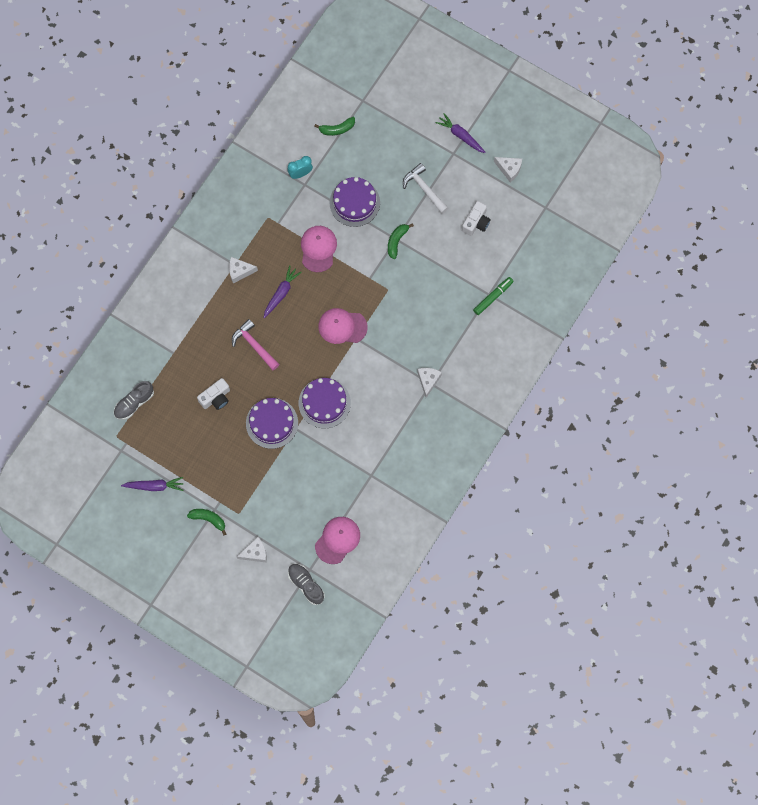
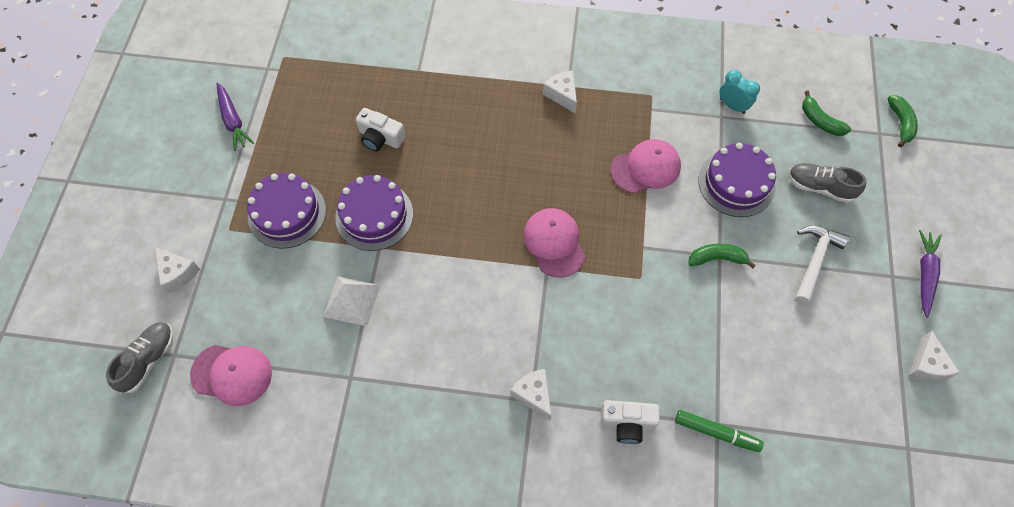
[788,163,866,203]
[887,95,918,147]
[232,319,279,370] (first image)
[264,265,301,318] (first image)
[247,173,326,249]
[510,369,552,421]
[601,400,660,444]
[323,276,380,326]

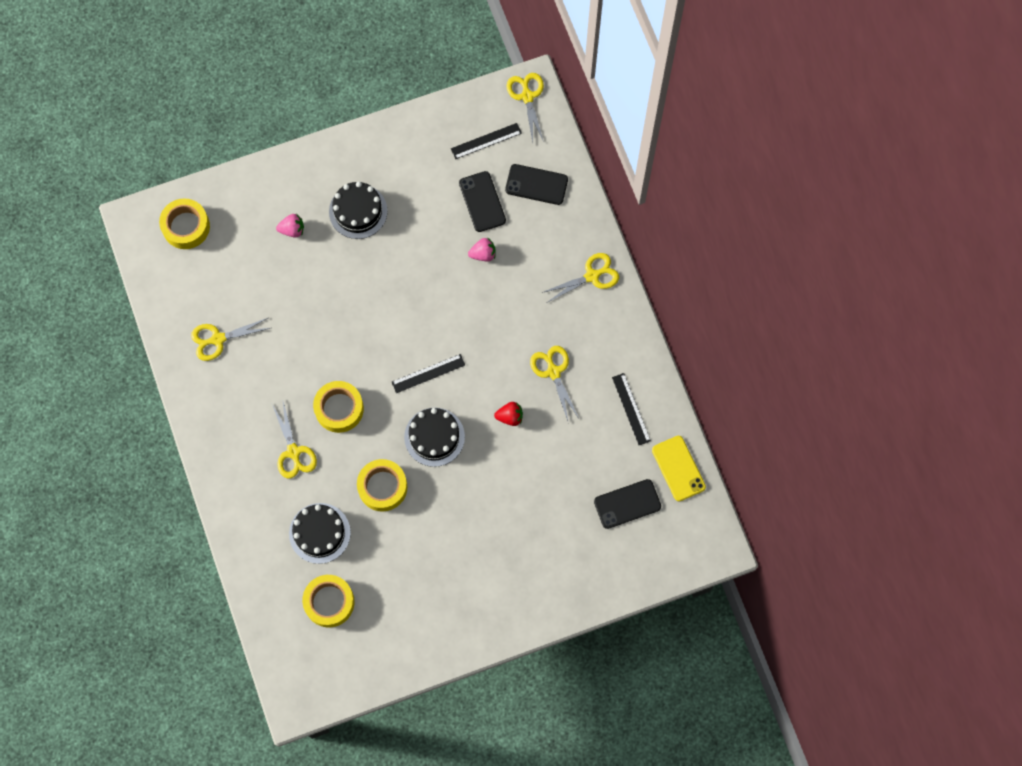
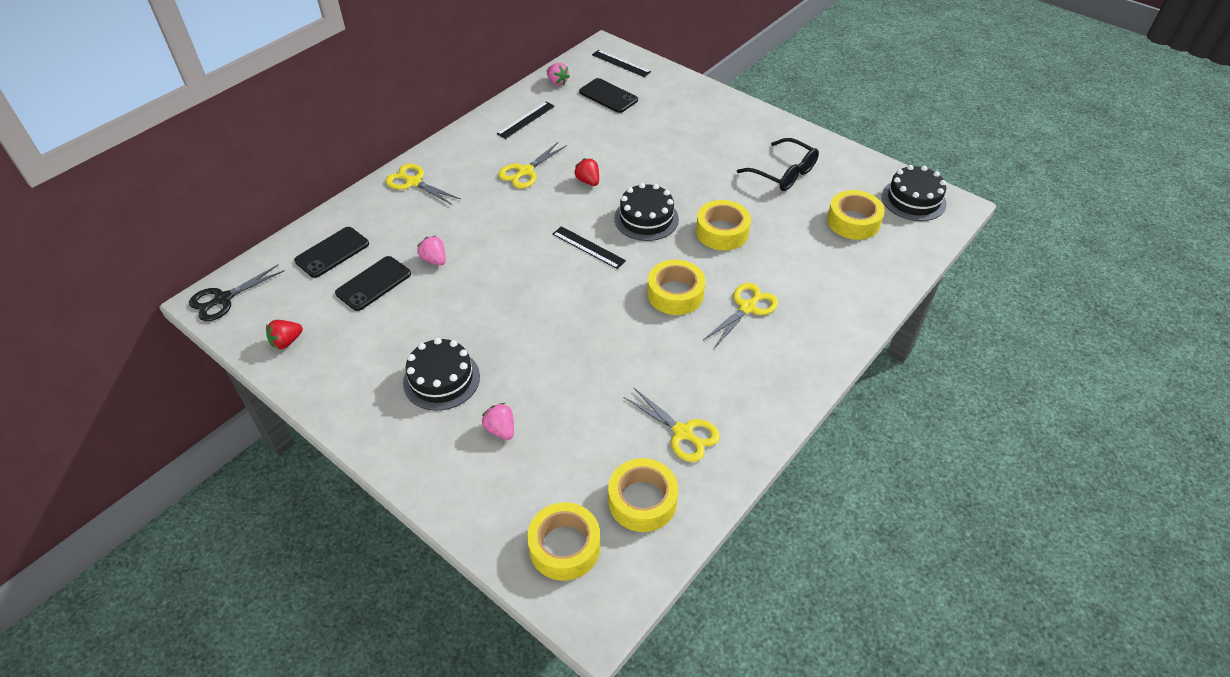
[882,165,946,221]
[592,50,651,77]
[294,227,369,278]
[189,264,285,321]
[547,63,570,86]
[266,320,303,349]
[608,458,678,532]
[737,138,819,191]

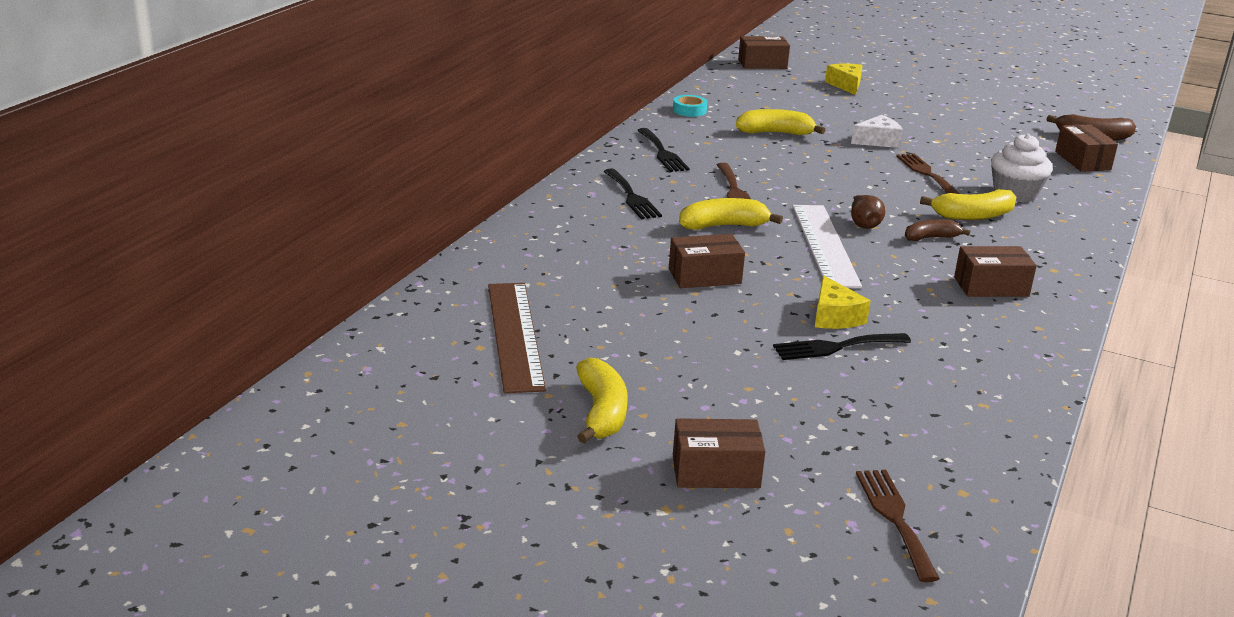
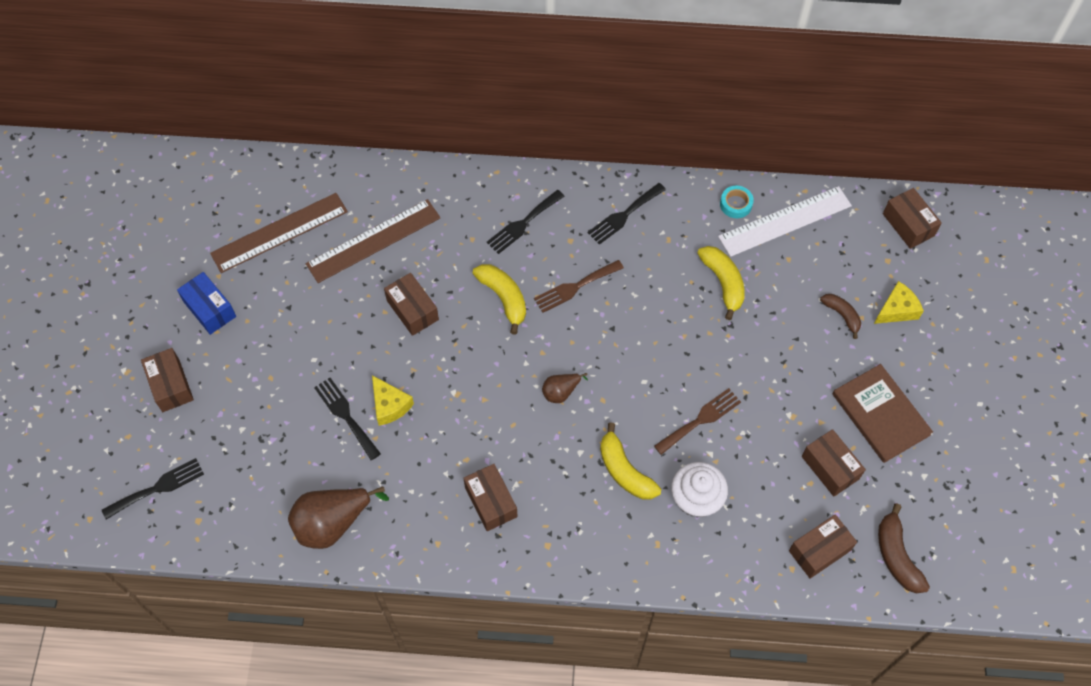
[177,272,236,335]
[718,186,852,257]
[372,375,414,426]
[851,115,903,148] (first image)
[102,458,204,519]
[820,294,861,339]
[288,486,389,549]
[306,199,440,283]
[802,429,866,497]
[833,364,933,463]

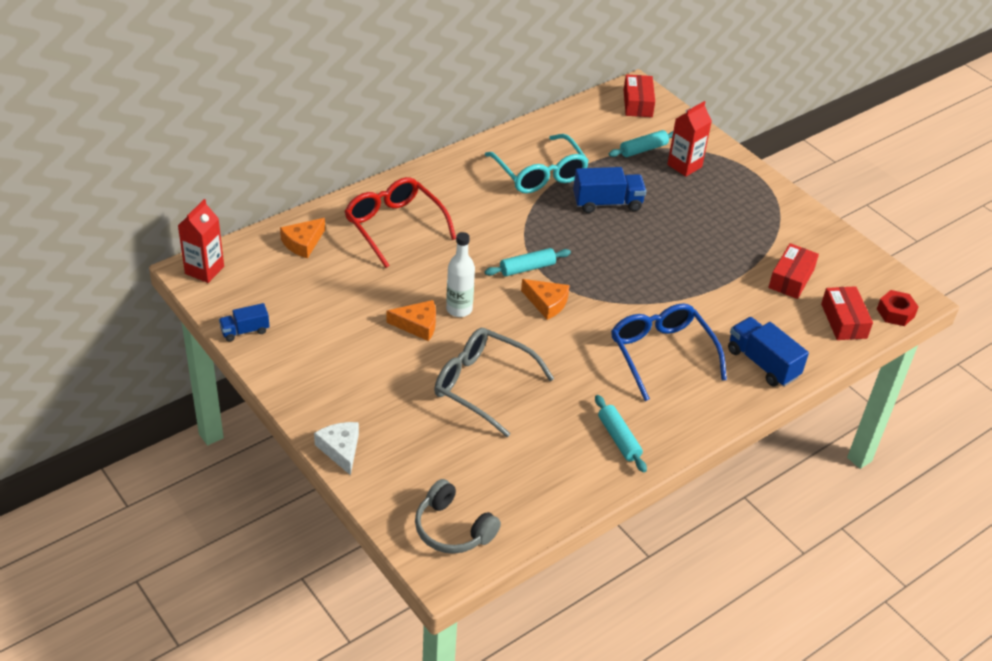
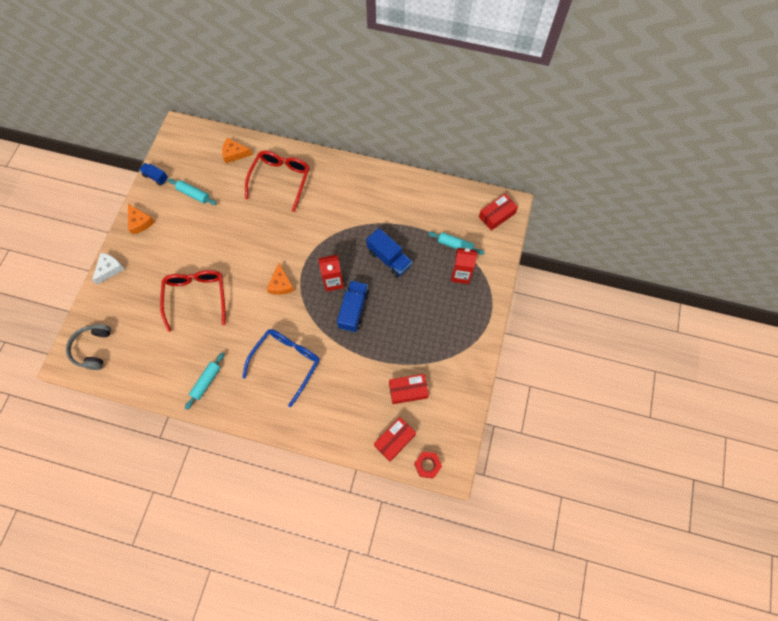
[318,255,344,292]
[128,204,155,234]
[160,270,226,332]
[446,232,475,317] (first image)
[485,134,589,193] (first image)
[168,179,217,205]
[337,280,369,332]

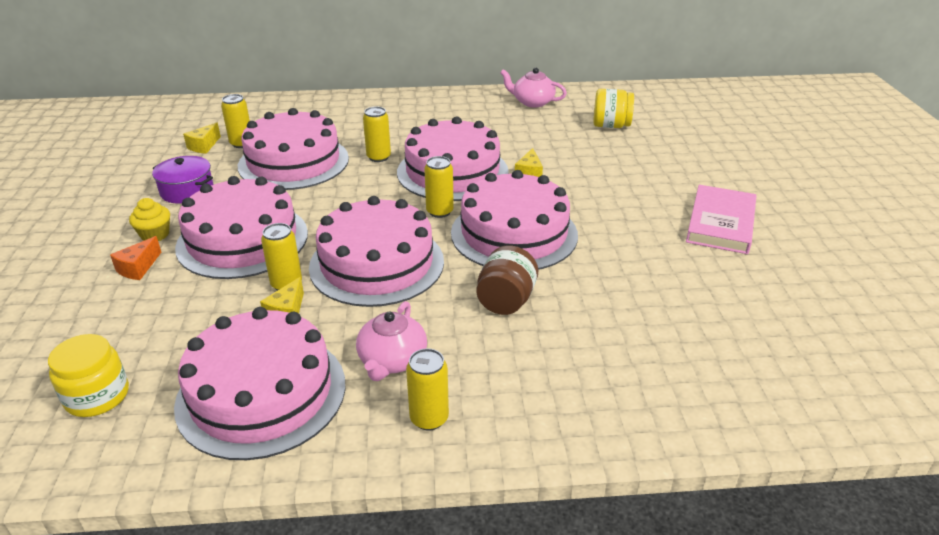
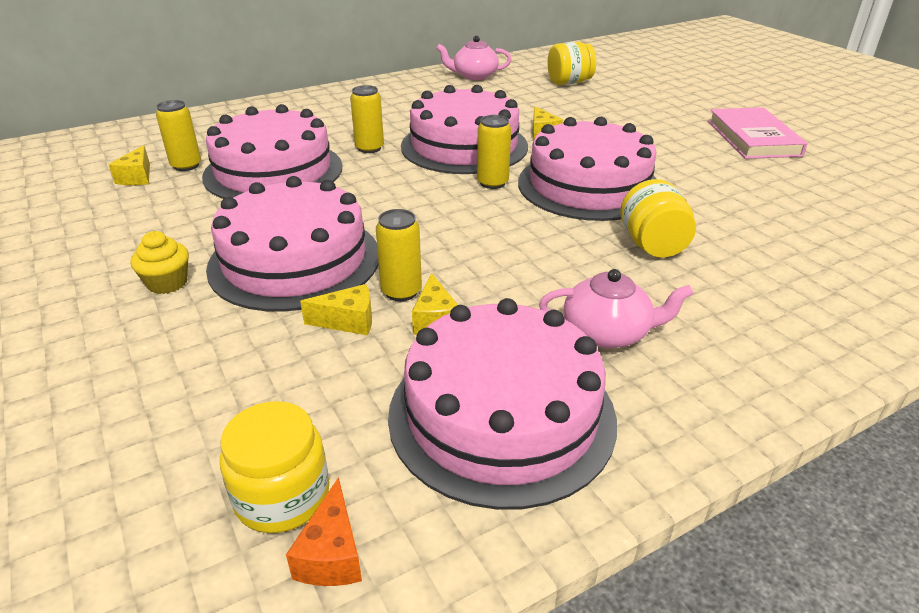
[286,477,362,586]
[152,156,214,204] (first image)
[309,196,444,307] (first image)
[539,269,694,348]
[406,348,449,431] (first image)
[620,179,696,258]
[300,284,372,335]

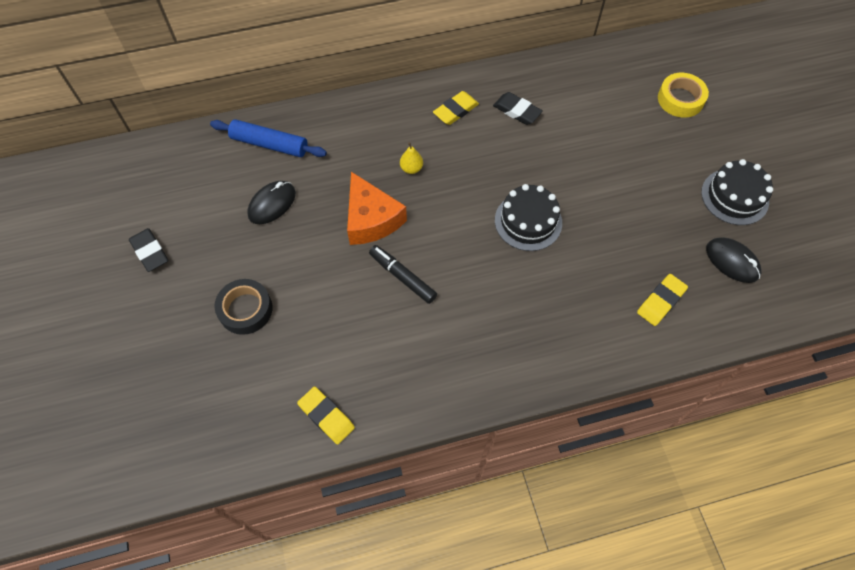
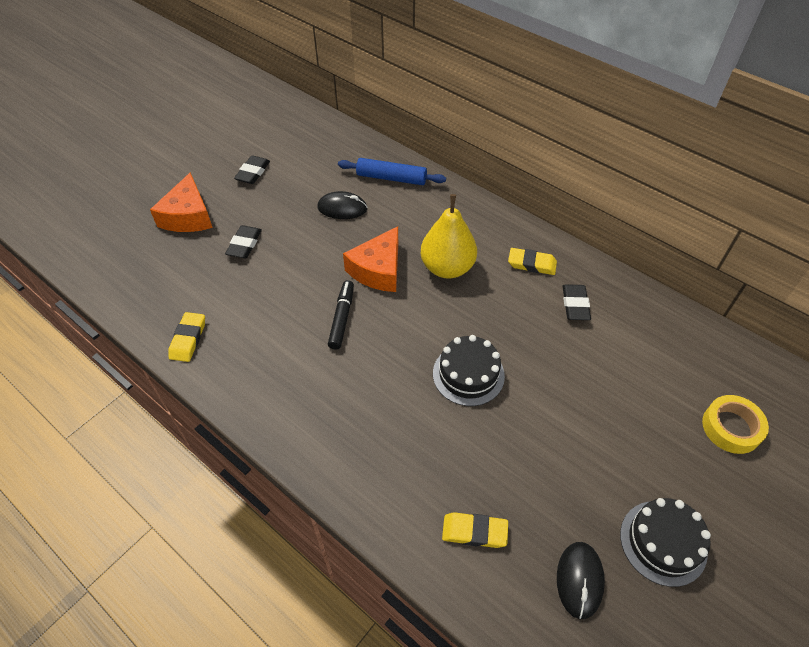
[338,158,446,185]
[225,225,262,258]
[421,194,477,279]
[150,173,213,232]

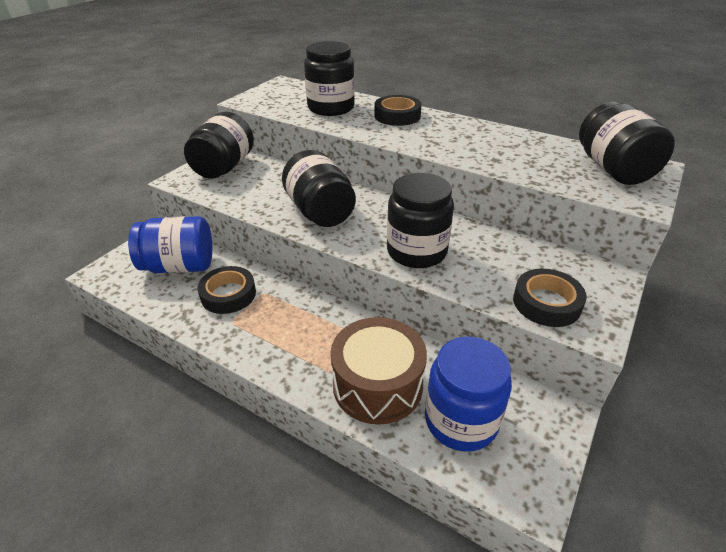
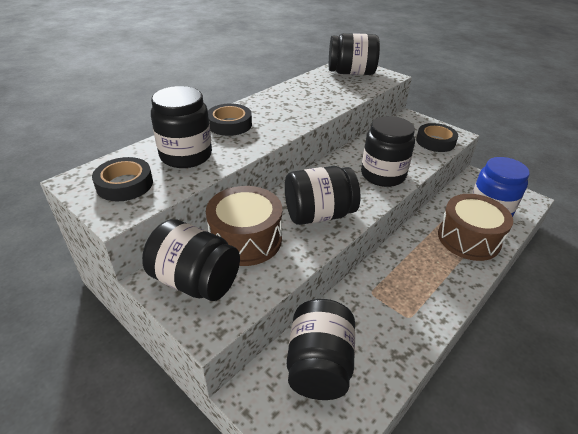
[287,299,355,400]
[92,157,153,201]
[206,186,282,266]

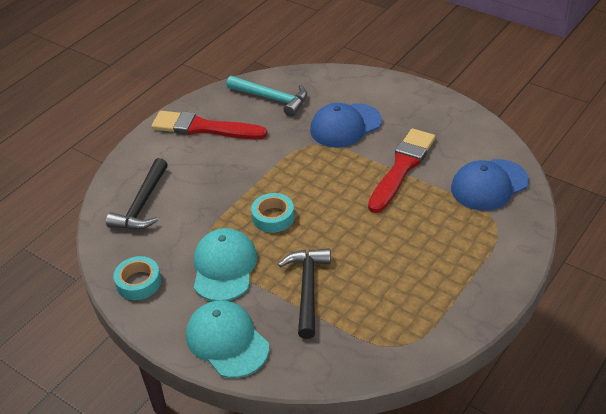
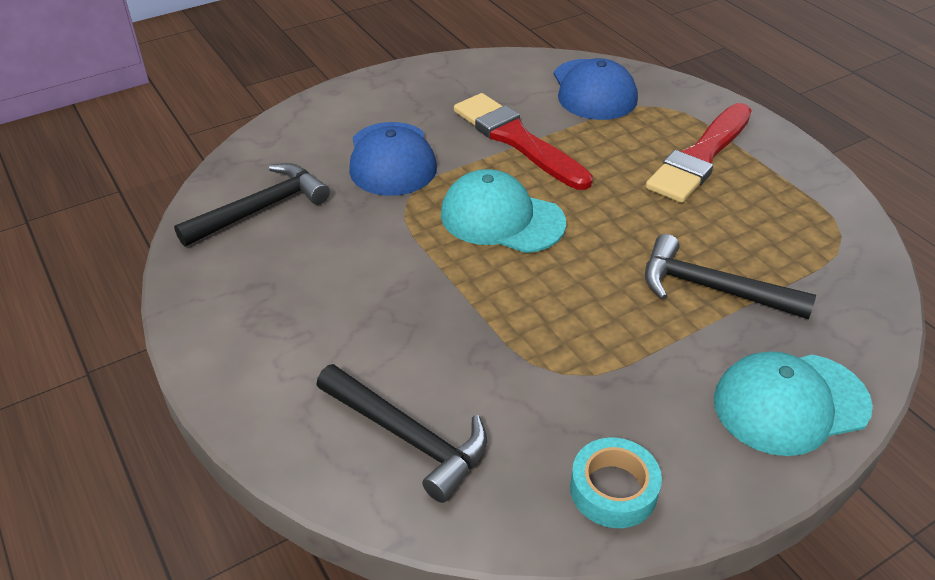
[646,103,752,203]
[441,169,566,253]
[174,163,330,247]
[251,193,295,233] (first image)

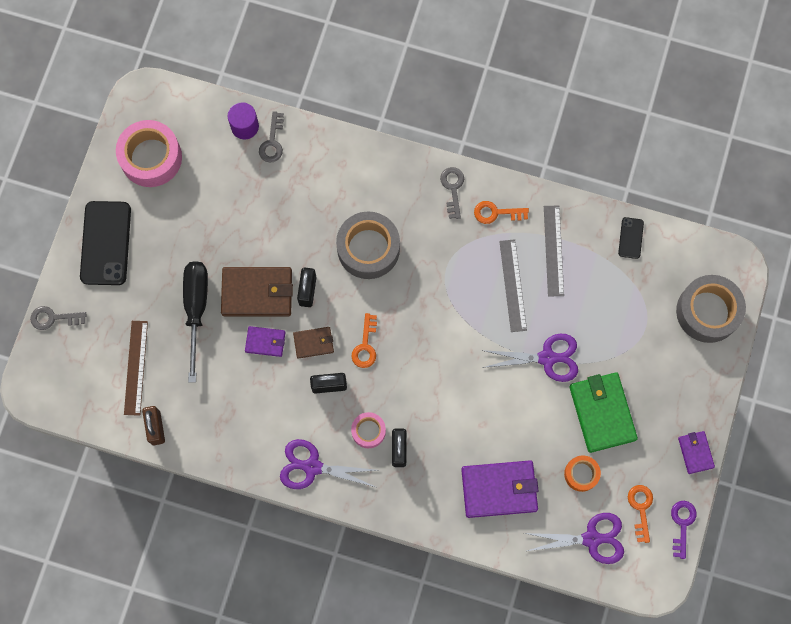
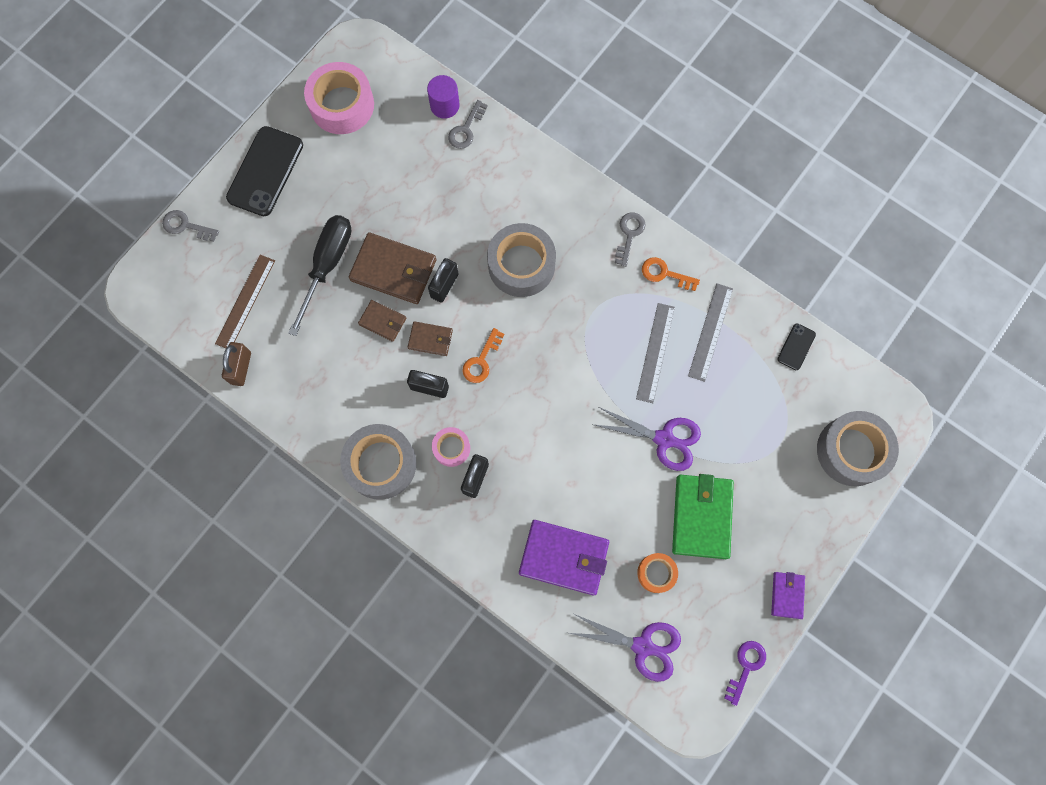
[358,300,406,342]
[340,424,417,500]
[628,485,653,543] (first image)

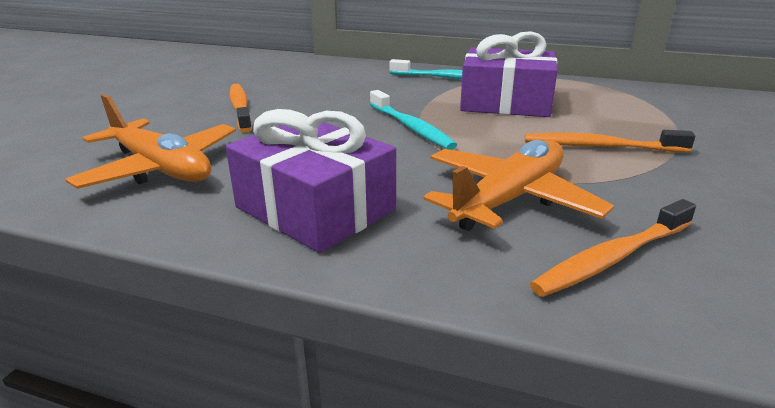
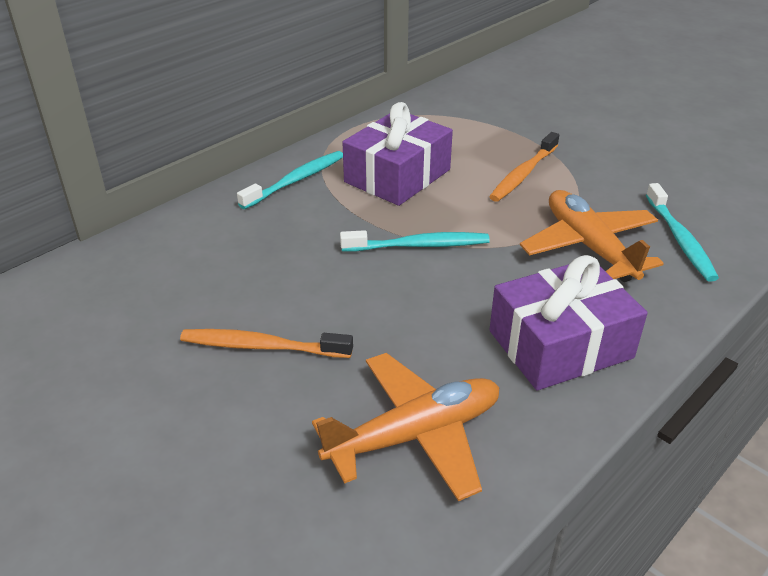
[646,183,719,282]

